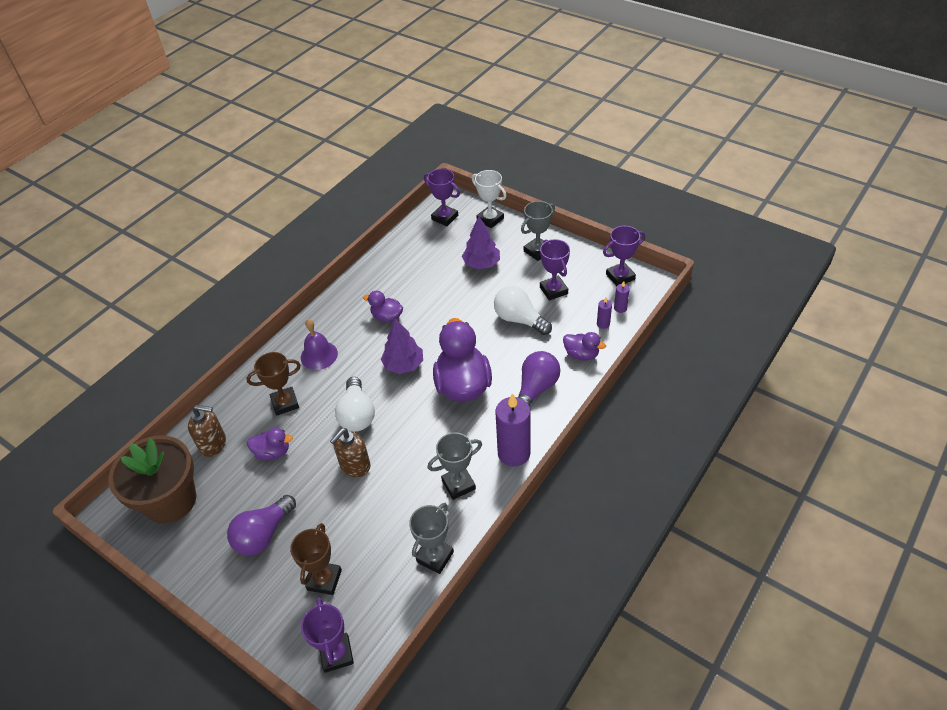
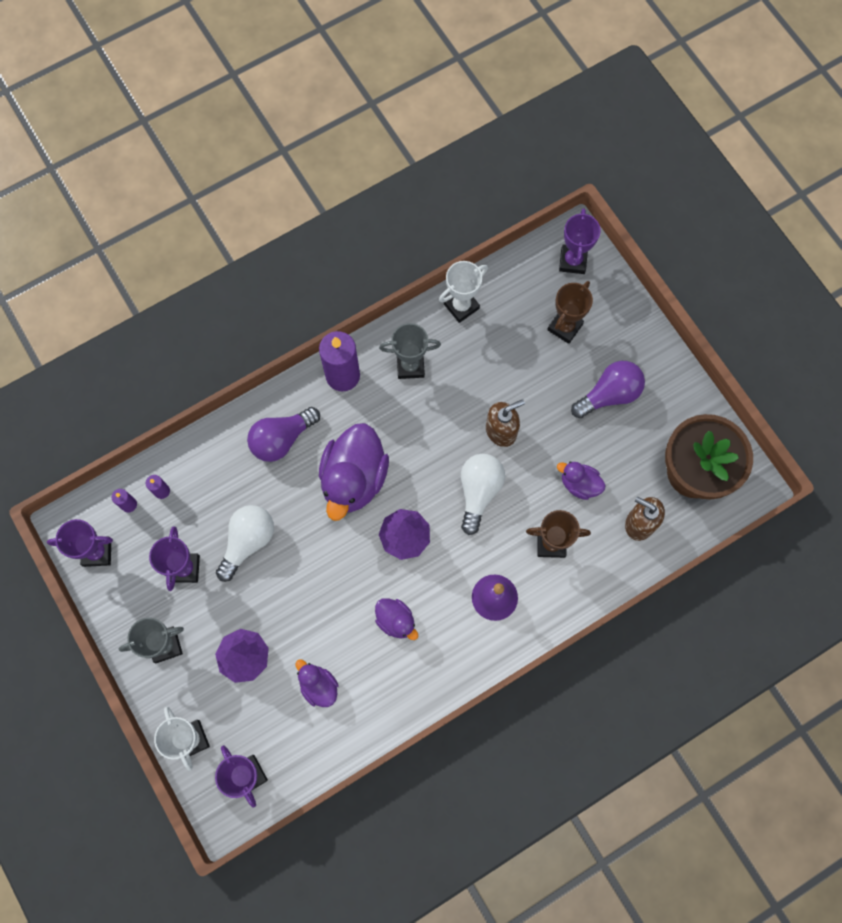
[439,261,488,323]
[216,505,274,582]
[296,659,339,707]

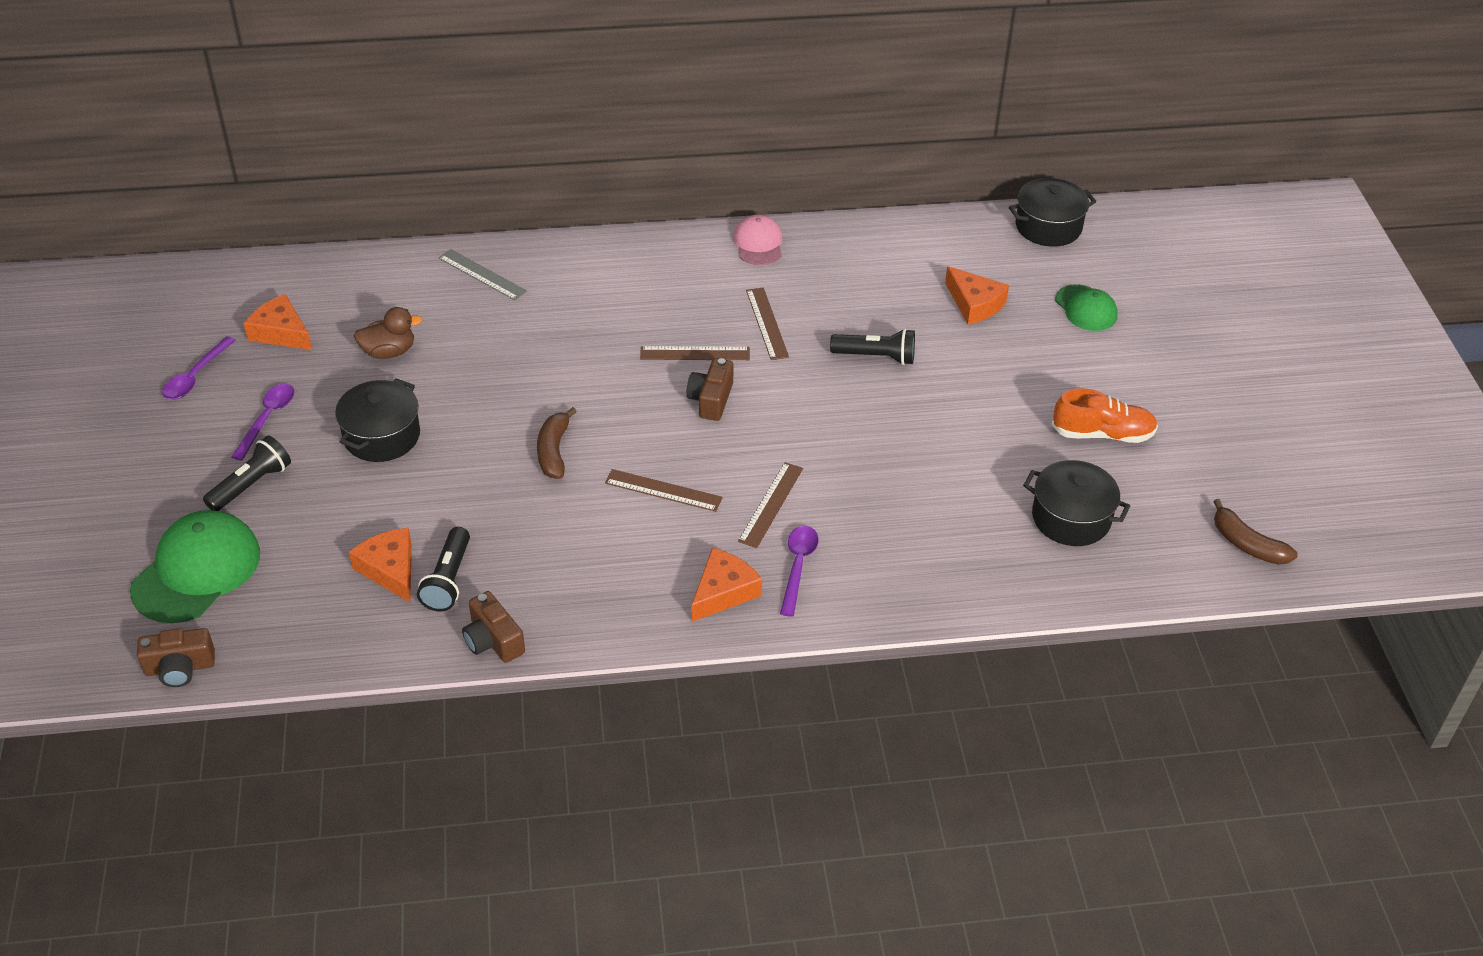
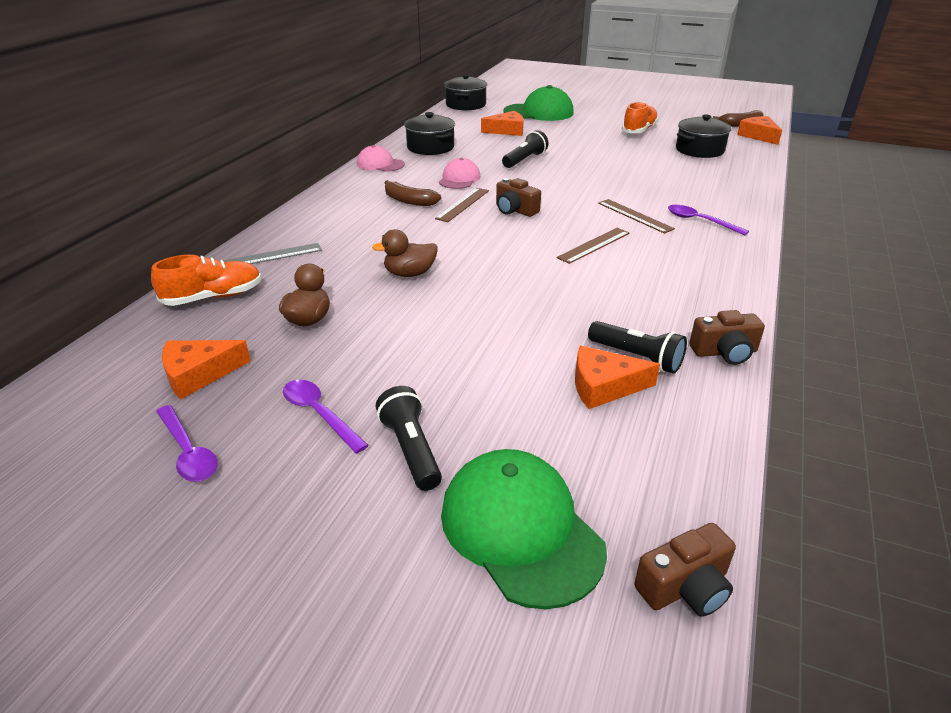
[634,523,736,617]
[404,112,455,155]
[385,180,441,206]
[737,116,782,145]
[439,158,481,189]
[503,85,574,121]
[151,255,262,306]
[372,229,438,277]

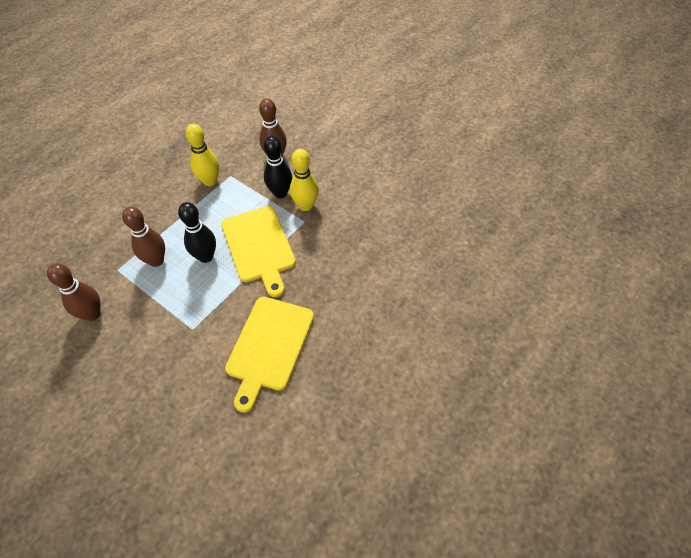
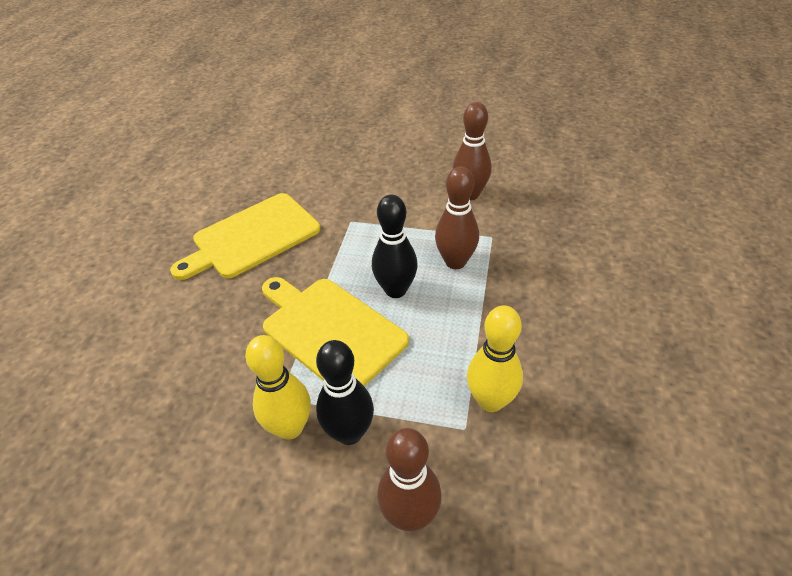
[170,193,320,280]

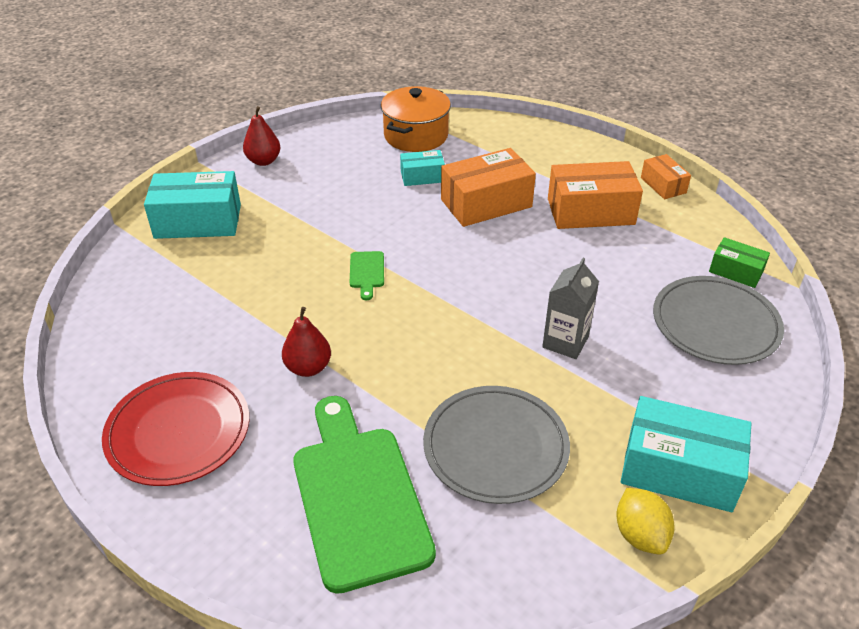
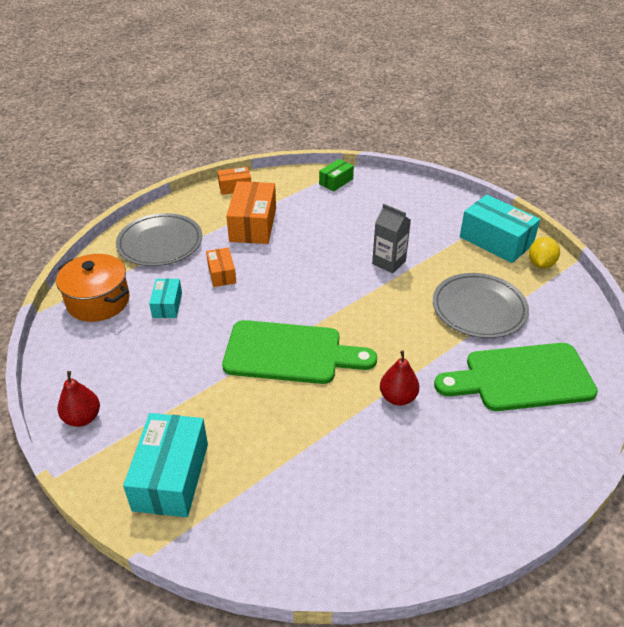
[102,372,249,486] (first image)
[222,320,377,384]
[206,247,236,287]
[529,237,560,269]
[460,195,540,263]
[116,213,202,266]

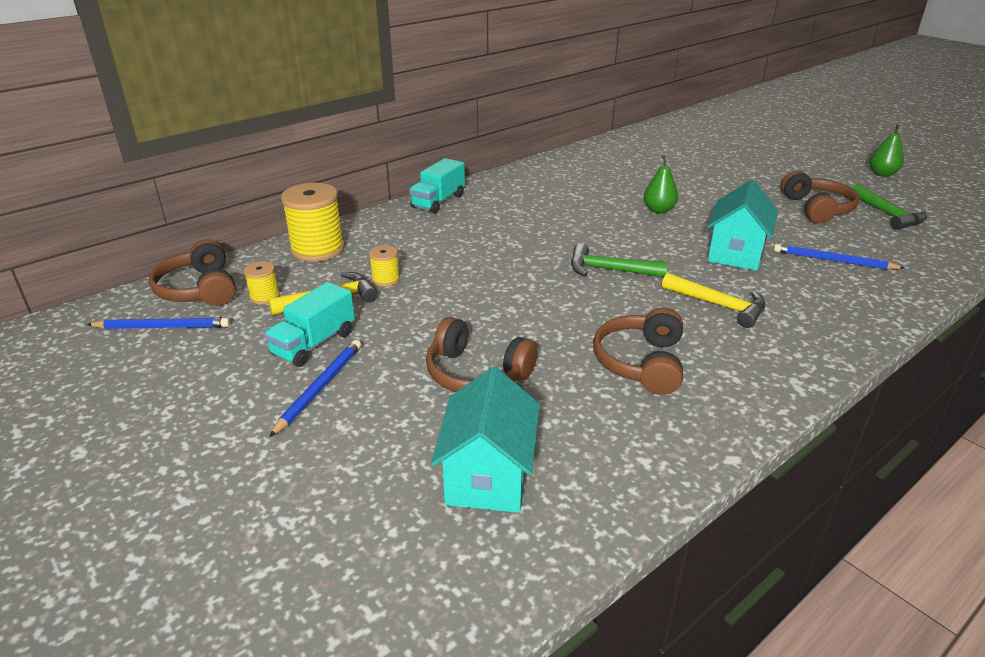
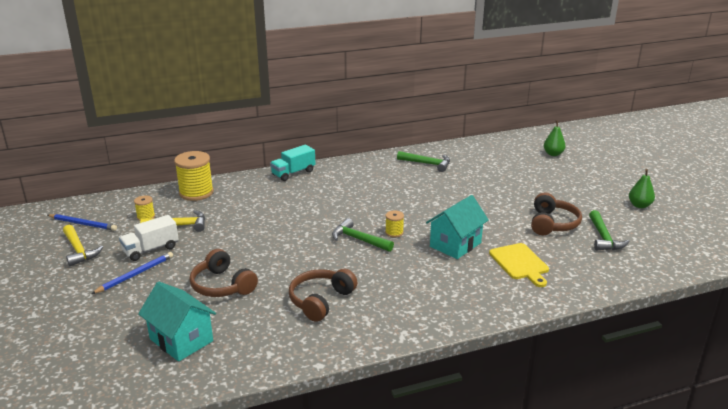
[149,239,236,306] (first image)
[119,215,179,261]
[385,210,404,238]
[138,282,216,362]
[544,120,566,156]
[63,225,103,266]
[489,243,549,287]
[397,151,450,172]

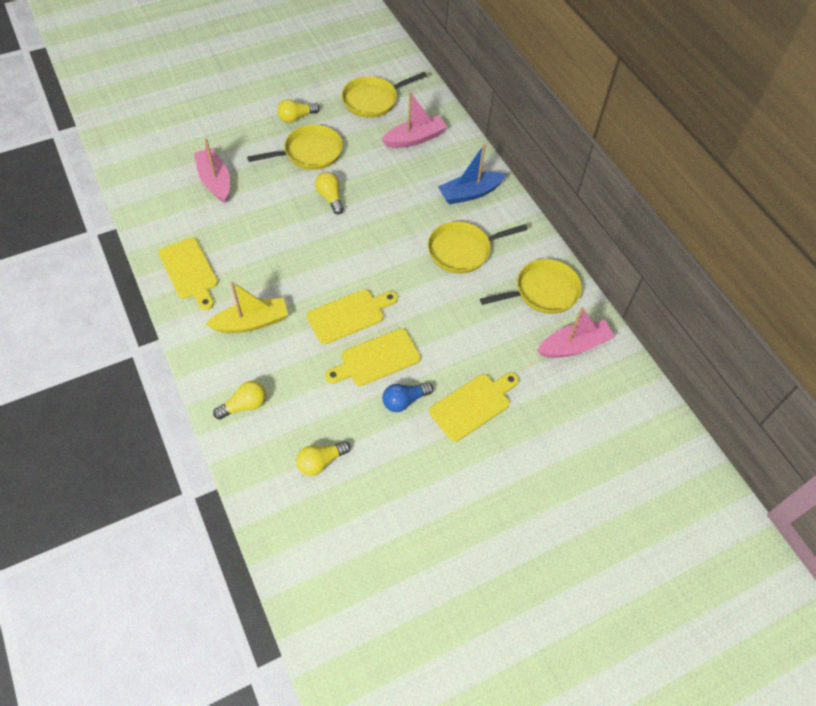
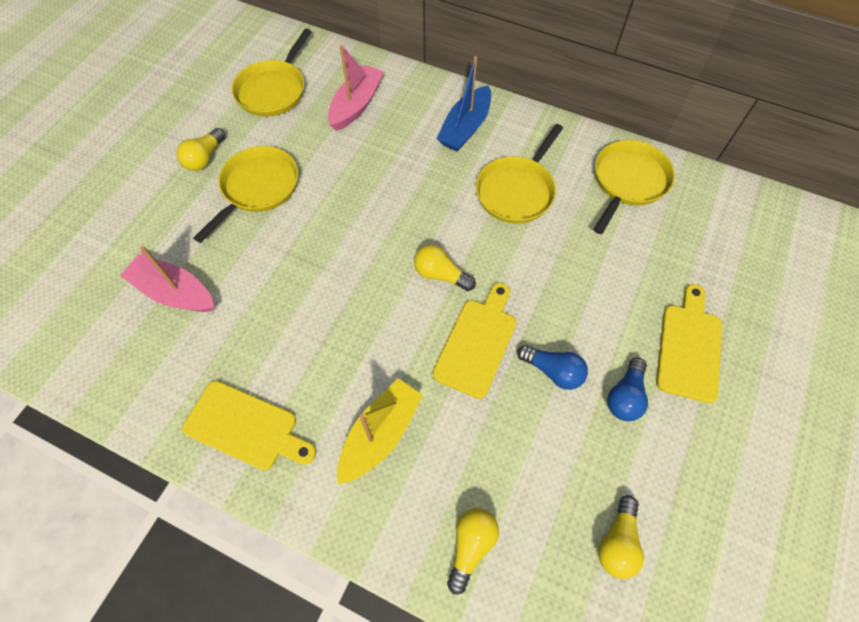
[414,245,476,291]
[517,345,588,390]
[537,307,615,358] (first image)

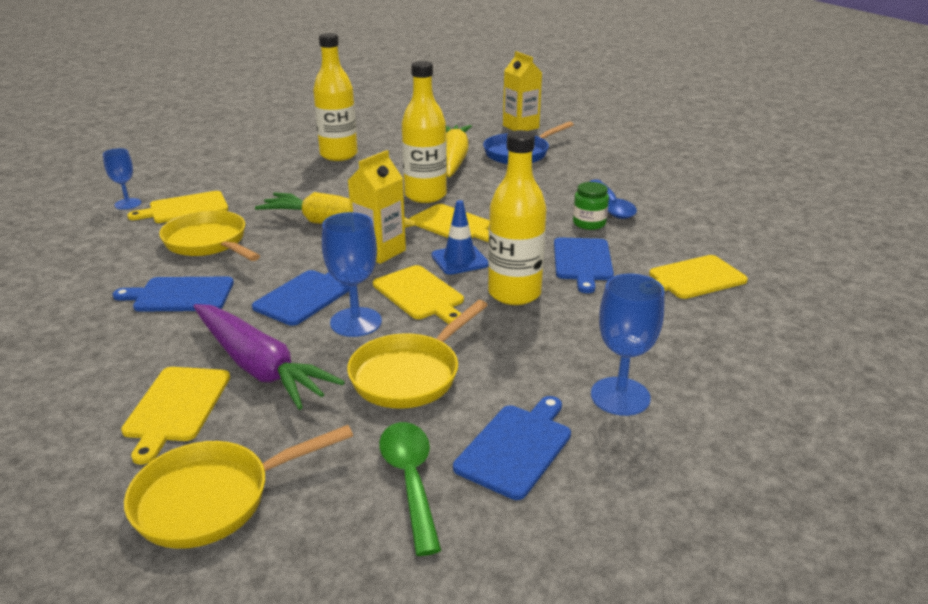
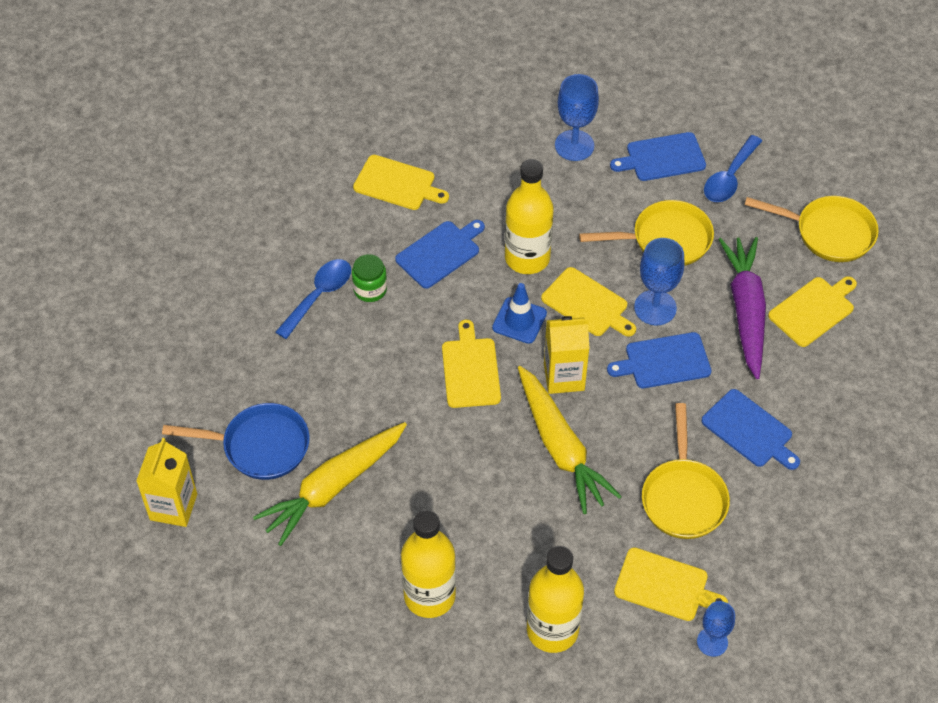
[541,267,636,337]
[704,135,762,202]
[527,546,584,653]

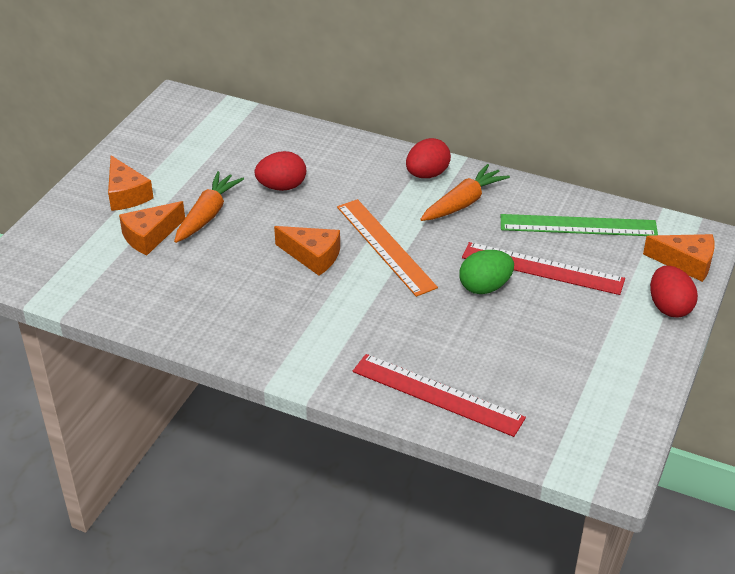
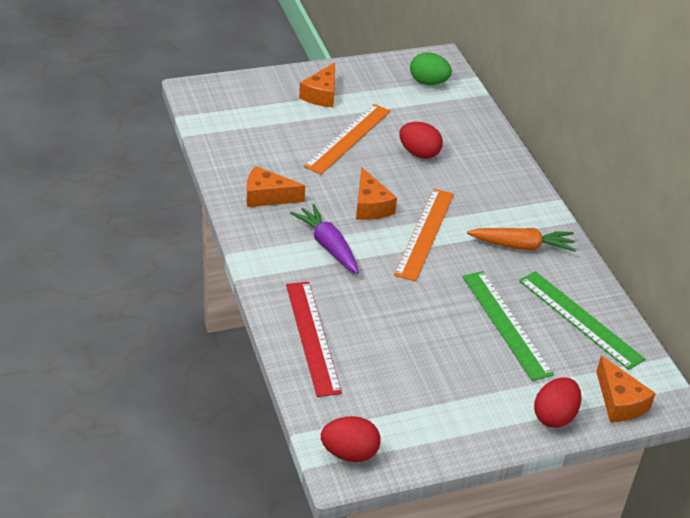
[247,166,305,207]
[304,104,391,175]
[321,416,381,462]
[410,52,452,85]
[462,271,554,381]
[290,204,359,274]

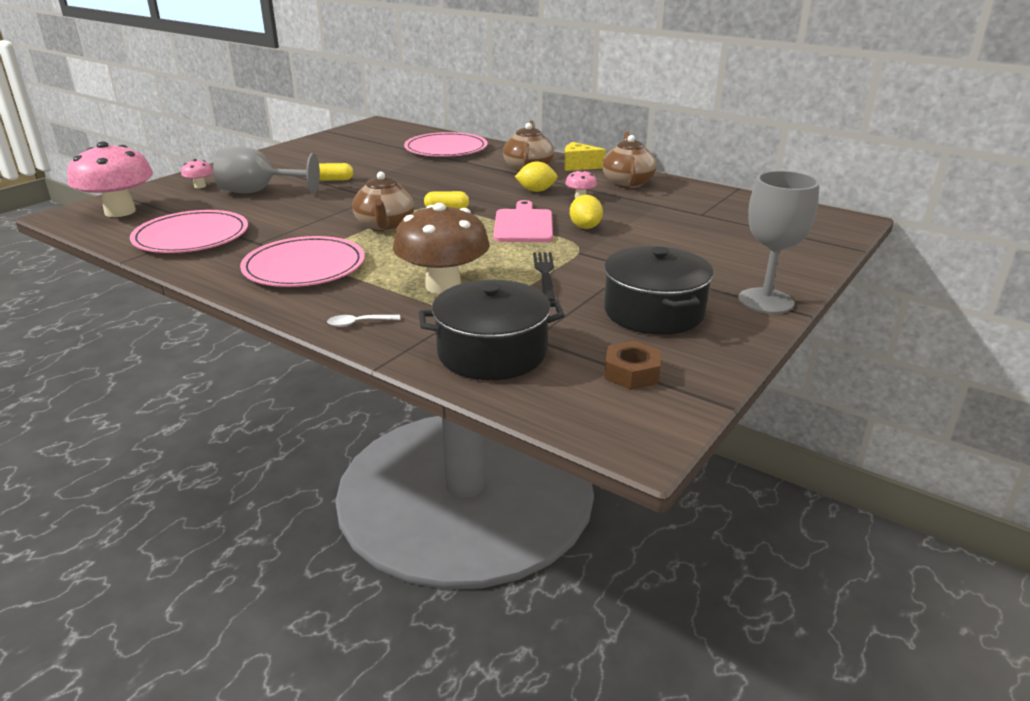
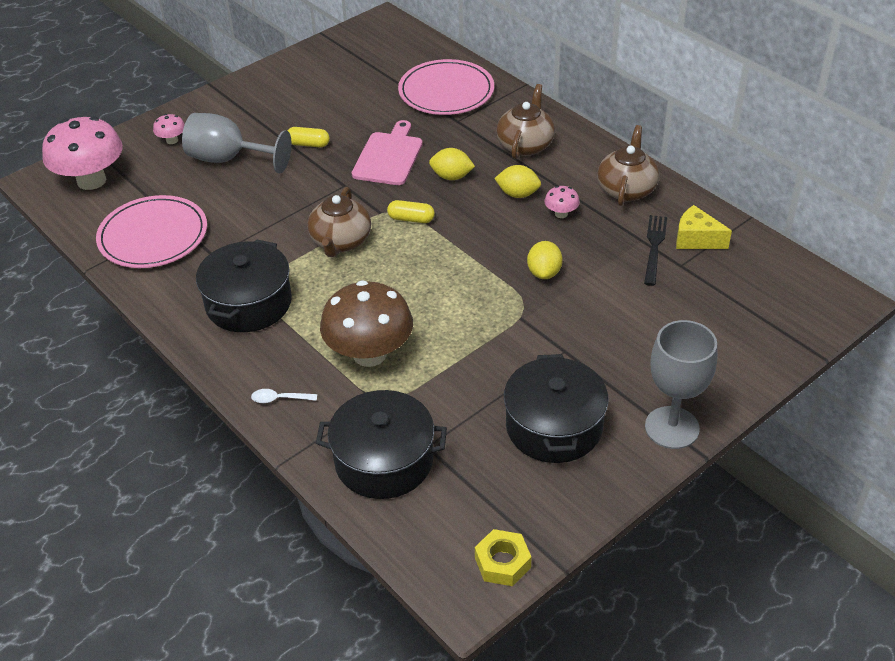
[196,239,292,332]
[352,120,423,185]
[644,215,667,286]
[676,205,732,249]
[604,341,661,390] (first image)
[429,148,475,180]
[475,529,532,586]

